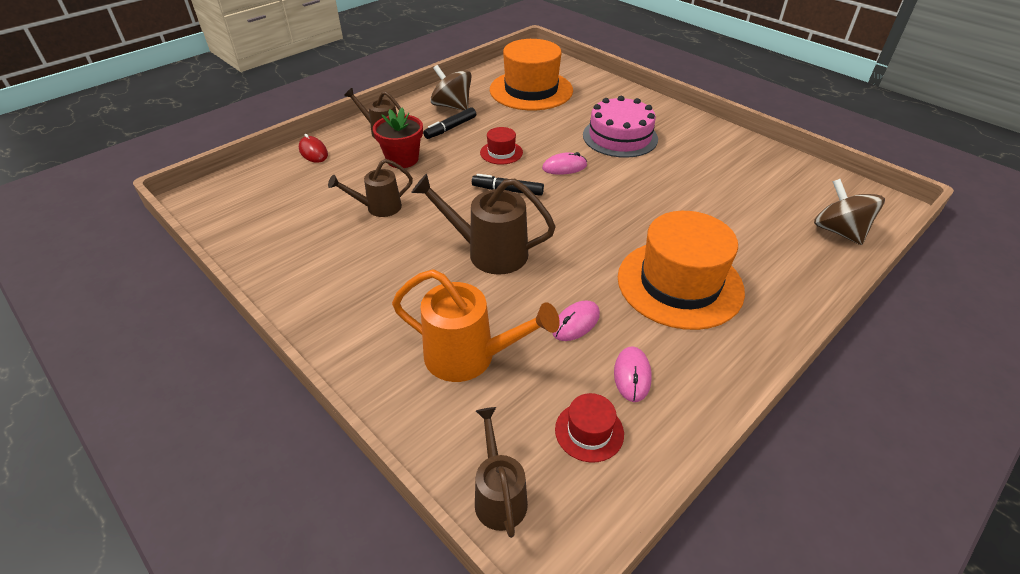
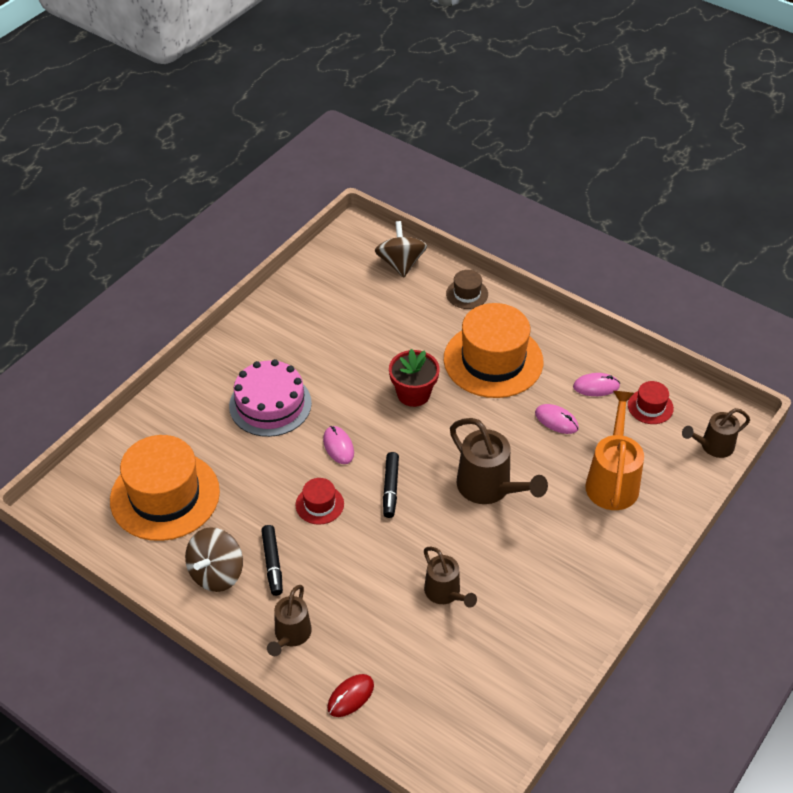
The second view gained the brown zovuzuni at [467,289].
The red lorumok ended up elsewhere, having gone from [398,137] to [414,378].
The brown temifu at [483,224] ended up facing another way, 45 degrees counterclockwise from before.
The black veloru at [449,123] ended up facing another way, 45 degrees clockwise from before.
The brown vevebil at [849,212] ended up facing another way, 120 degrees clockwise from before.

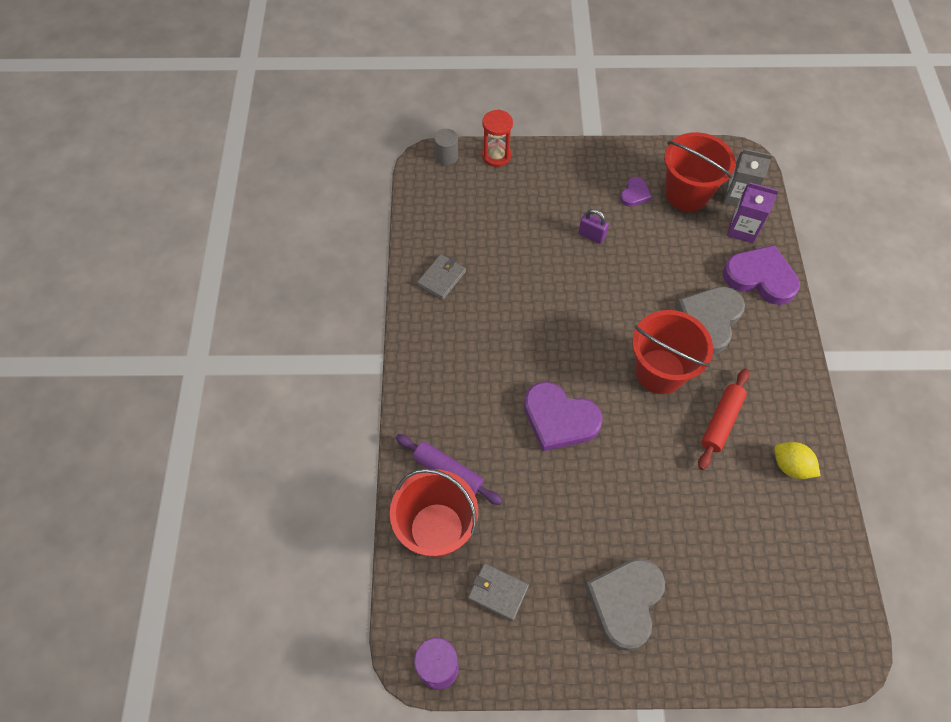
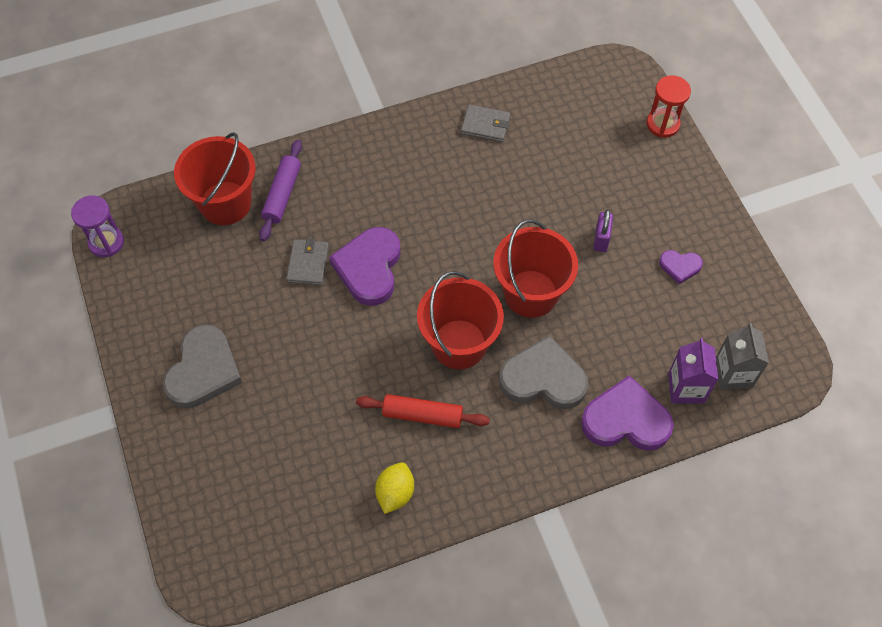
The second view lost the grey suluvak at [446,147].
The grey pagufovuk ended up elsewhere, having gone from [498,592] to [307,261].
The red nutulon ended up elsewhere, having gone from [699,171] to [535,269].
The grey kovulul at [625,604] ended up facing another way, 105 degrees clockwise from before.
The purple kovulul at [761,275] ended up facing another way, 90 degrees counterclockwise from before.

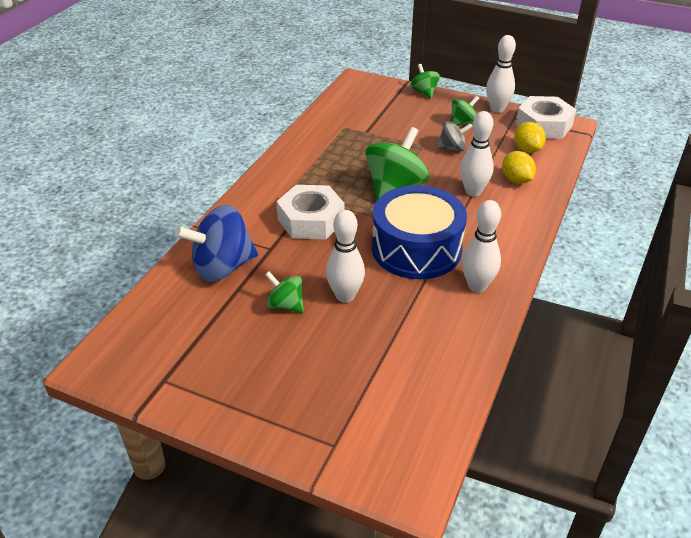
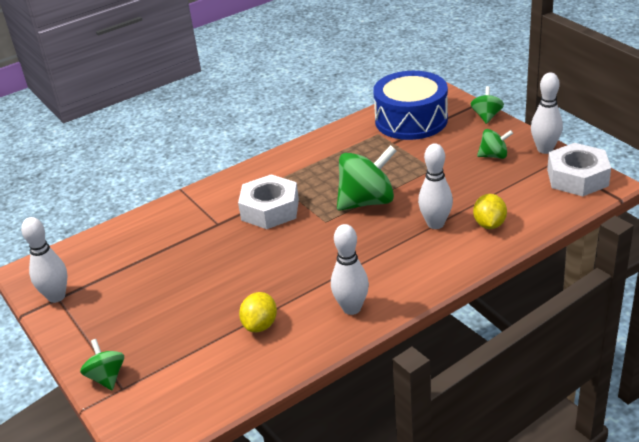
The second view lost the blue vevebil at [216,243].
The second view lost the grey vevebil at [454,136].
The green vevebil ended up elsewhere, having gone from [284,292] to [102,364].
The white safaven ended up elsewhere, having gone from [345,256] to [44,260].
The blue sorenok ended up elsewhere, having gone from [419,232] to [410,105].
The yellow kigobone ended up elsewhere, having gone from [530,137] to [258,312].

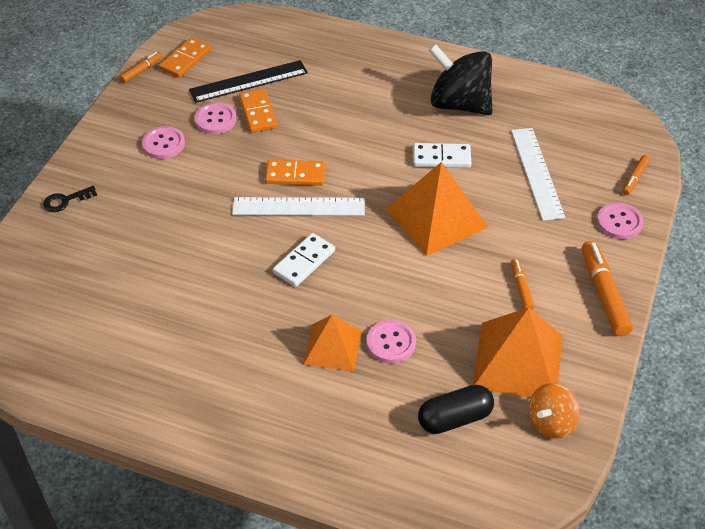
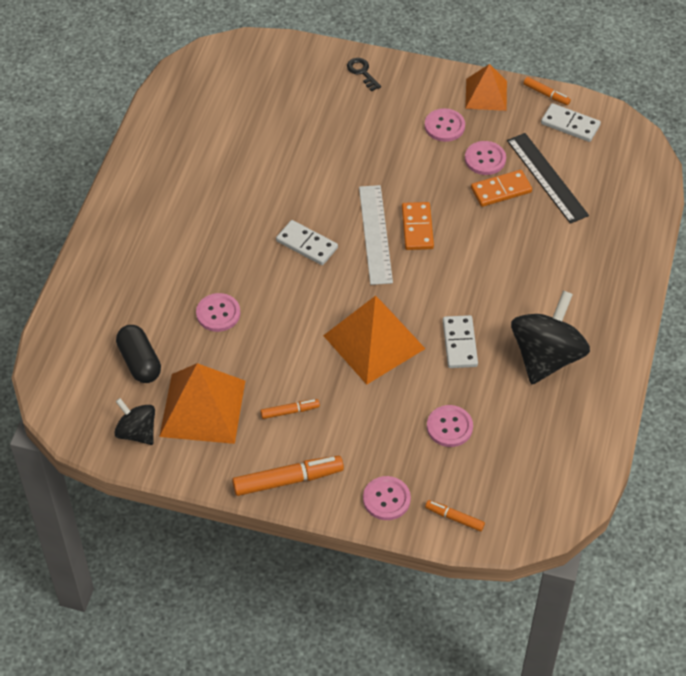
The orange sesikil ended up elsewhere, having gone from [332,343] to [486,87].
Where the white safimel stood at [538,174], the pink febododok came to stand at [450,426].
What was the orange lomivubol at [185,57] turned into the white lomivubol at [571,122].
What was the orange vevebil at [554,411] turned into the black vevebil at [134,421].

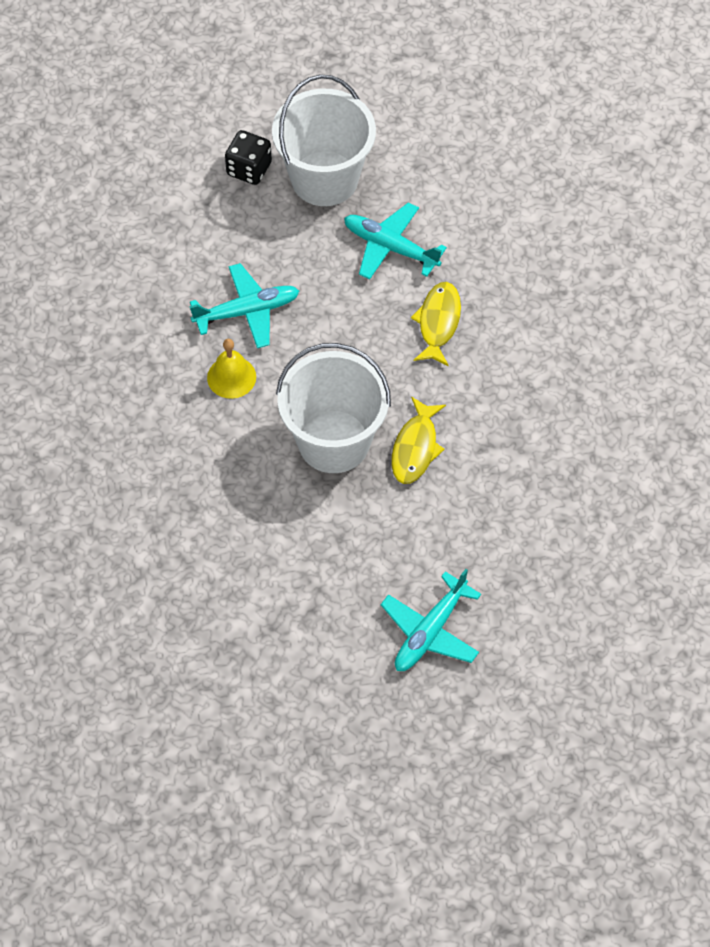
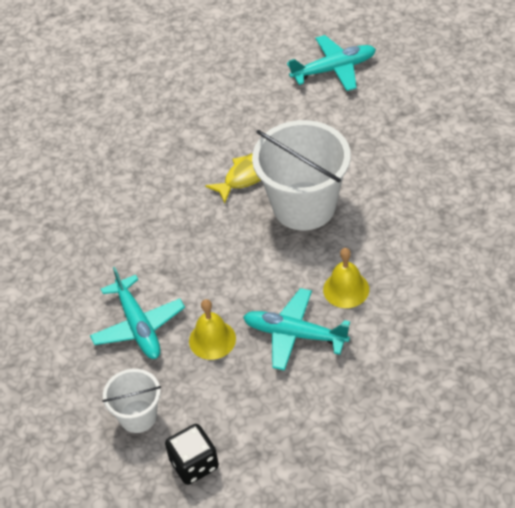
The second view lost the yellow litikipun at [436,324].
The second view gained the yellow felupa at [212,329].
The size of the white nutulon at [324,140] changed by a factor of 0.53.

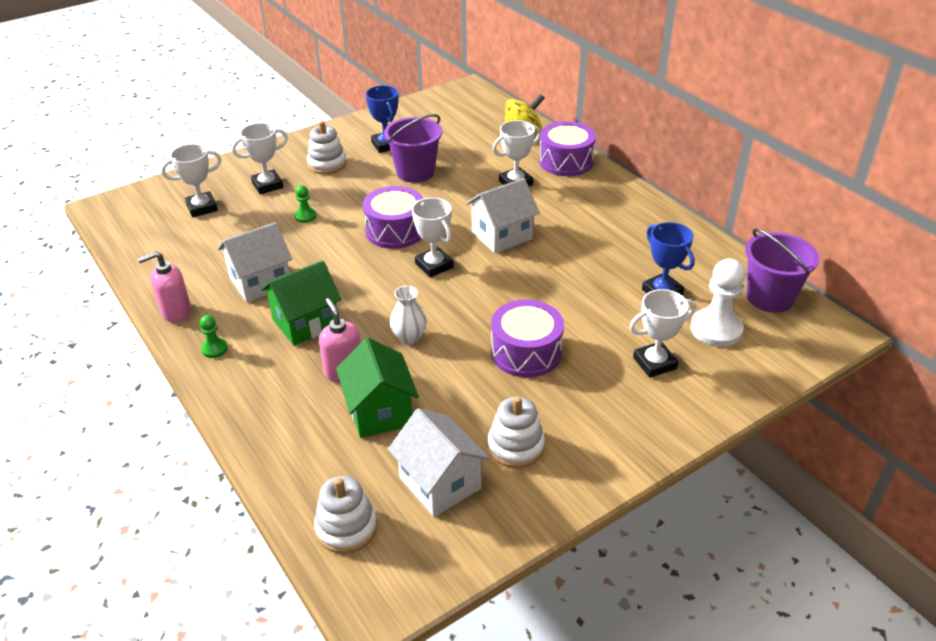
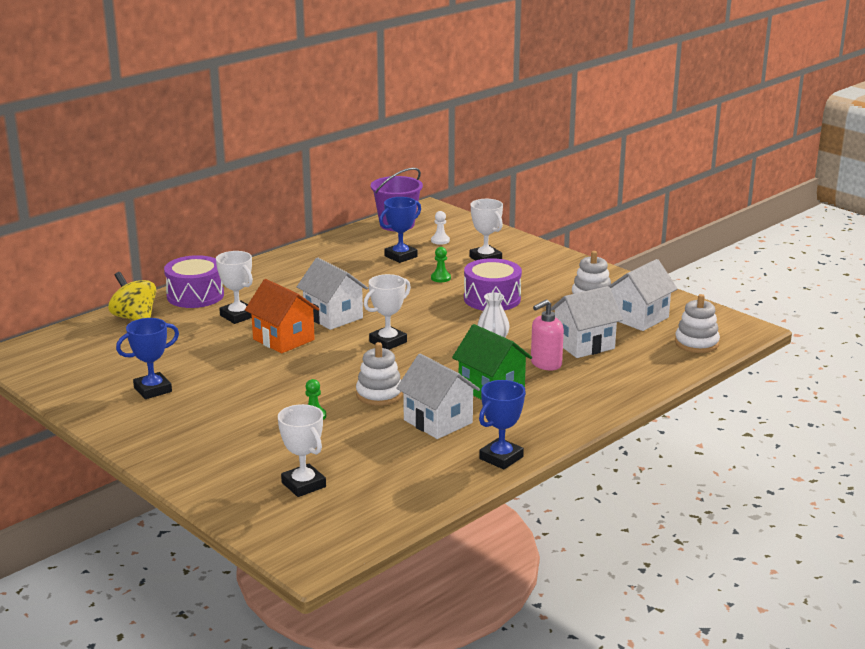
The second view lost the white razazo at [260,158].
The second view lost the purple sorenok at [393,217].
The second view lost the purple nutulon at [413,148].
The second view gained the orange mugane at [282,316].
The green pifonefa ended up elsewhere, having gone from [214,336] to [441,264].
The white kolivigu ended up elsewhere, having gone from [327,147] to [379,374].
Where the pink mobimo stood at [164,287], the blue razazo came to stand at [502,425].
What was the green mugane at [377,388] turned into the white mugane at [587,322].
The size of the white pifonefa at [718,303] changed by a factor of 0.50.

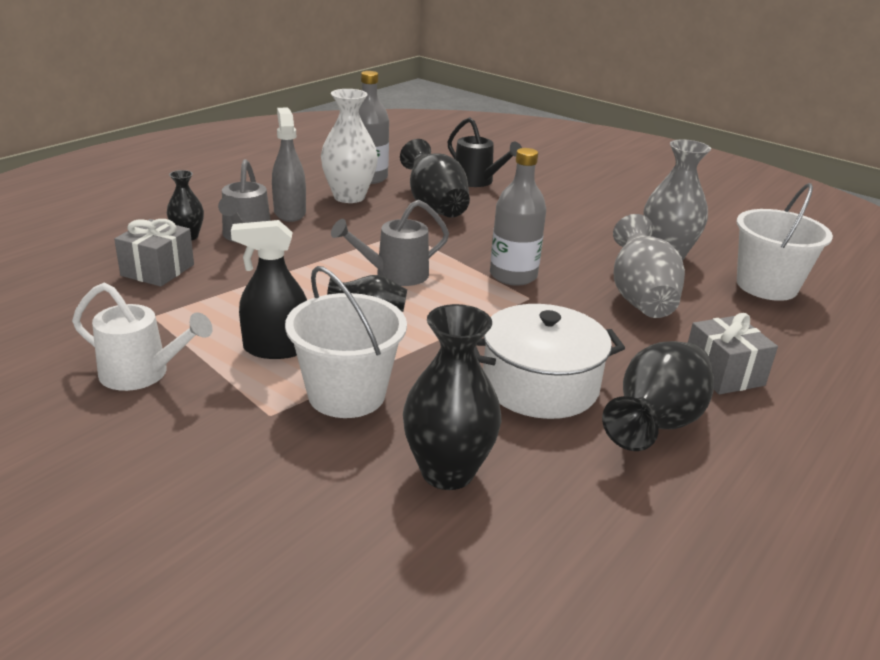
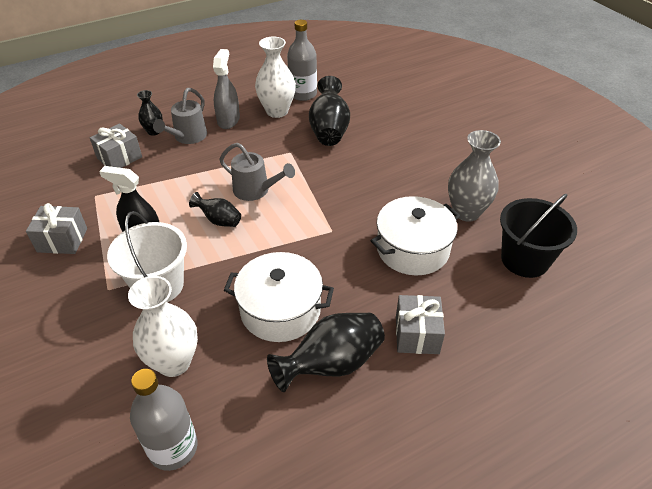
The second view lost the black temifu at [484,152].
The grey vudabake ended up elsewhere, having gone from [518,217] to [164,420].
Where the white temifu stood at [142,337], the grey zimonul came to stand at [56,228].
Where the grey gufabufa stood at [649,266], the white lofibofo came to stand at [415,235].
What was the black gufabufa at [452,397] turned into the white gufabufa at [163,326].
What was the white nutulon at [785,242] turned into the black nutulon at [538,236].
The grey temifu at [390,243] ended up facing another way, 150 degrees counterclockwise from before.

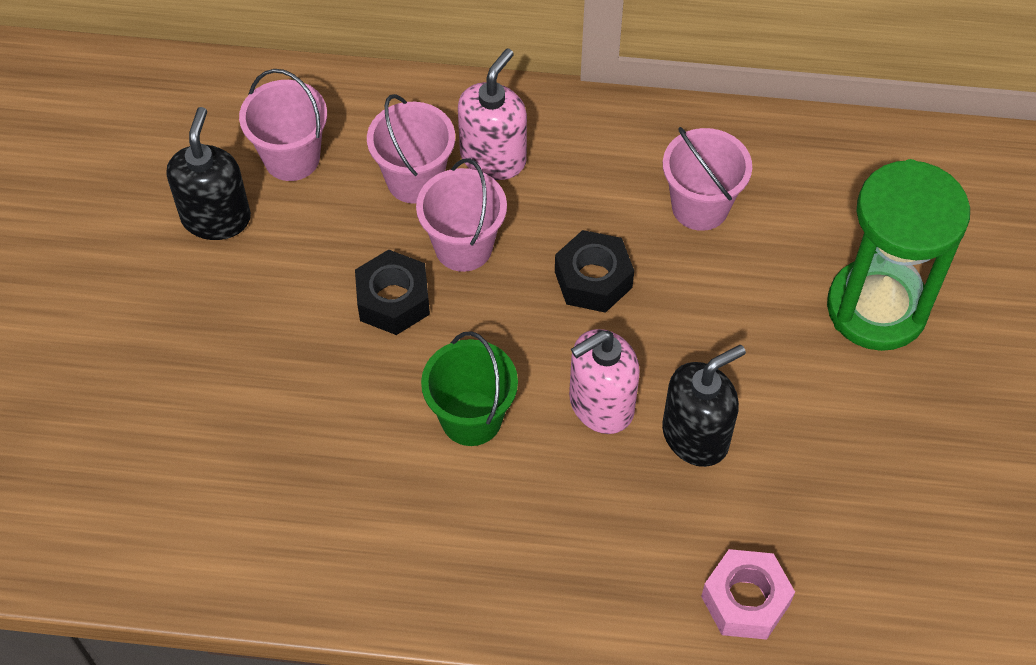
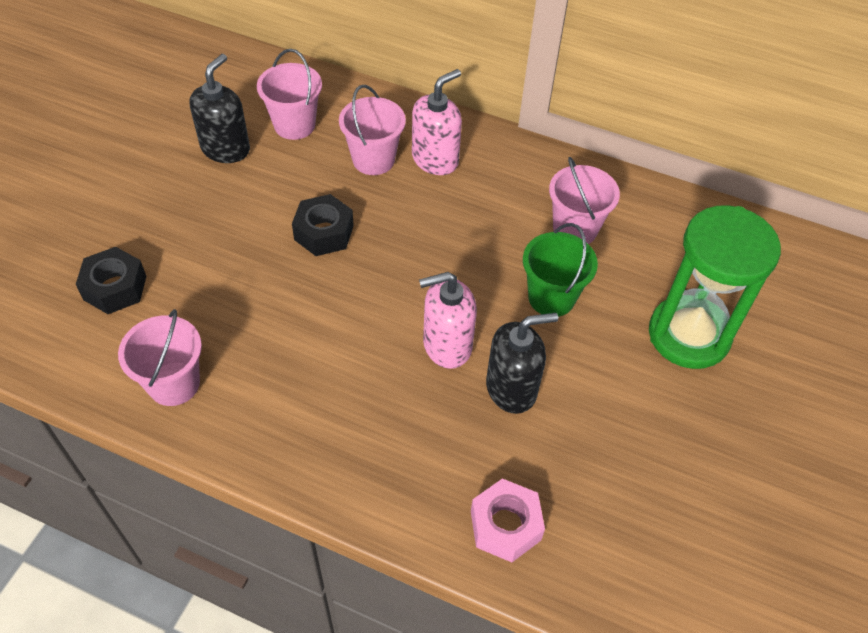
The pink nutulon ended up elsewhere, having gone from [461,215] to [160,357].
The green nutulon ended up elsewhere, having gone from [469,389] to [560,270].
The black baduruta ended up elsewhere, having gone from [594,271] to [111,280].

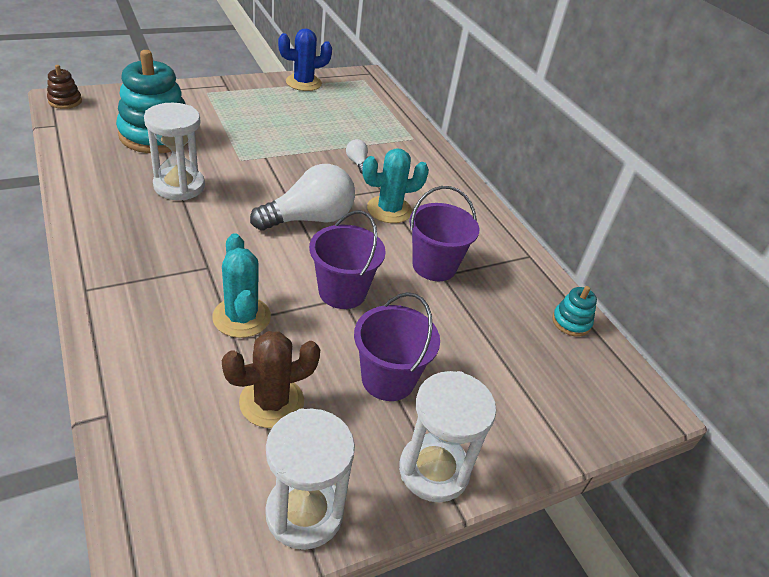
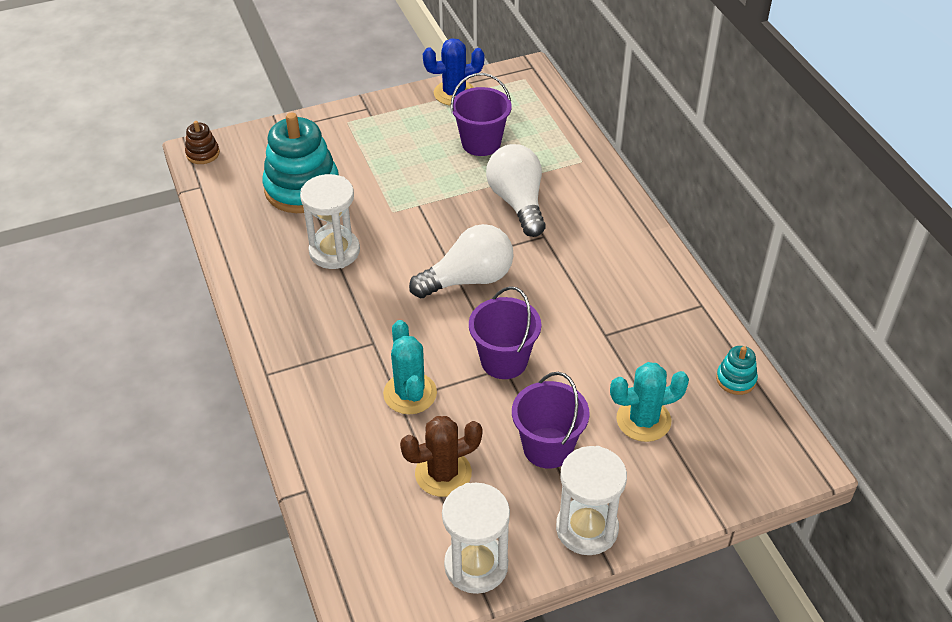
The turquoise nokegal ended up elsewhere, having gone from [395,185] to [649,402].
The purple nutulon ended up elsewhere, having gone from [444,233] to [481,114].
The size of the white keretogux at [357,156] changed by a factor of 2.30.

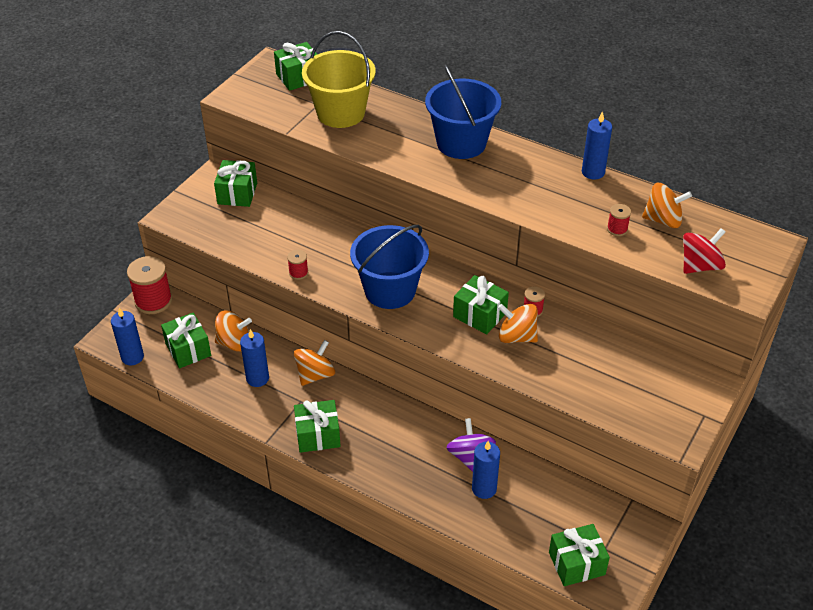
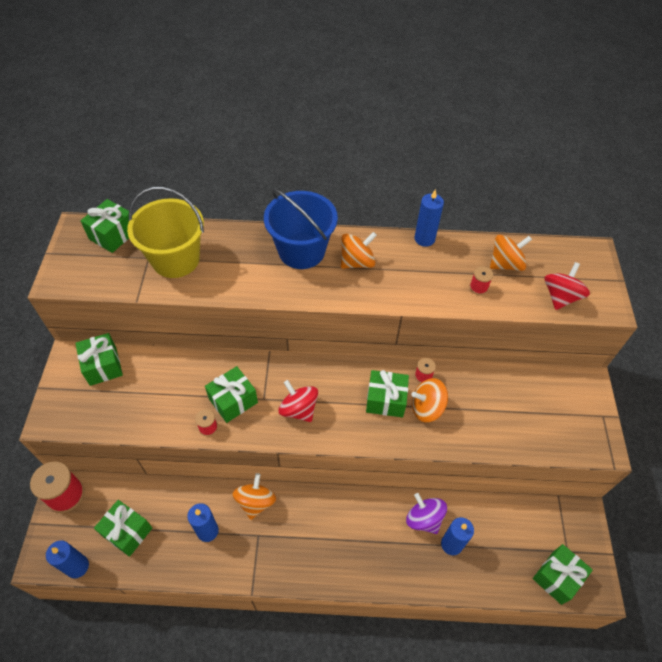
The orange vevebil ended up elsewhere, having gone from [233,331] to [359,250].
The green zimonul ended up elsewhere, having gone from [317,426] to [231,394].
Where the blue nutulon stood at [389,267], the red vevebil came to stand at [298,401].

